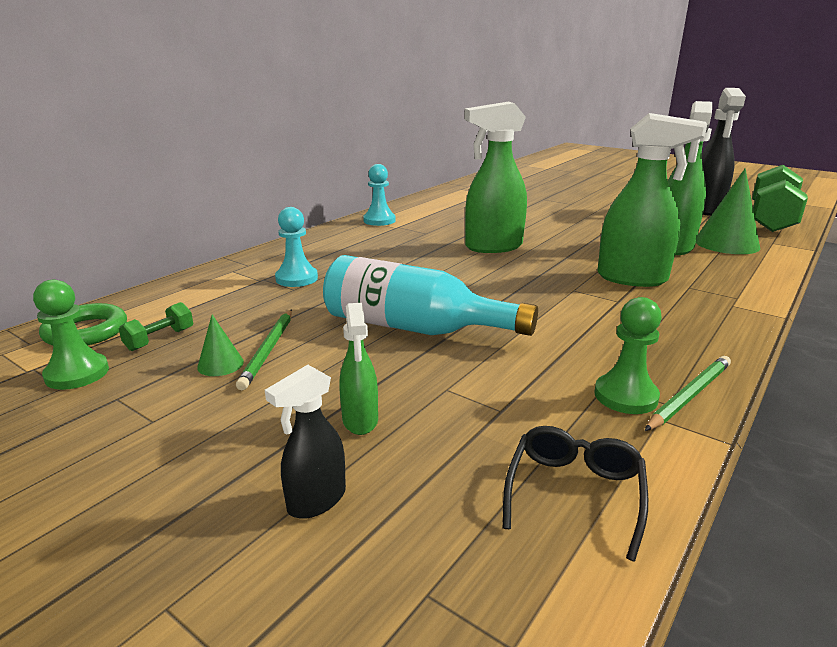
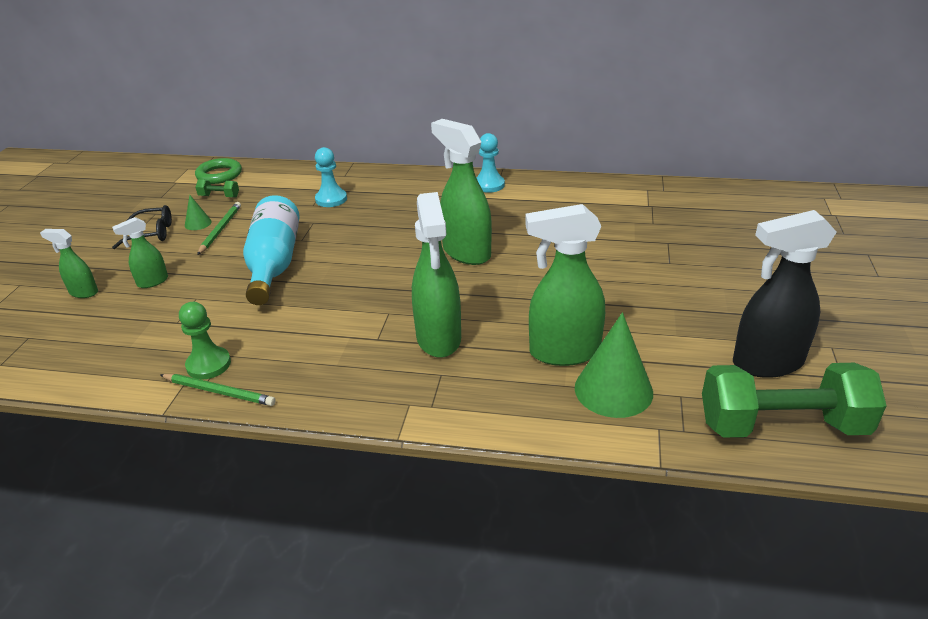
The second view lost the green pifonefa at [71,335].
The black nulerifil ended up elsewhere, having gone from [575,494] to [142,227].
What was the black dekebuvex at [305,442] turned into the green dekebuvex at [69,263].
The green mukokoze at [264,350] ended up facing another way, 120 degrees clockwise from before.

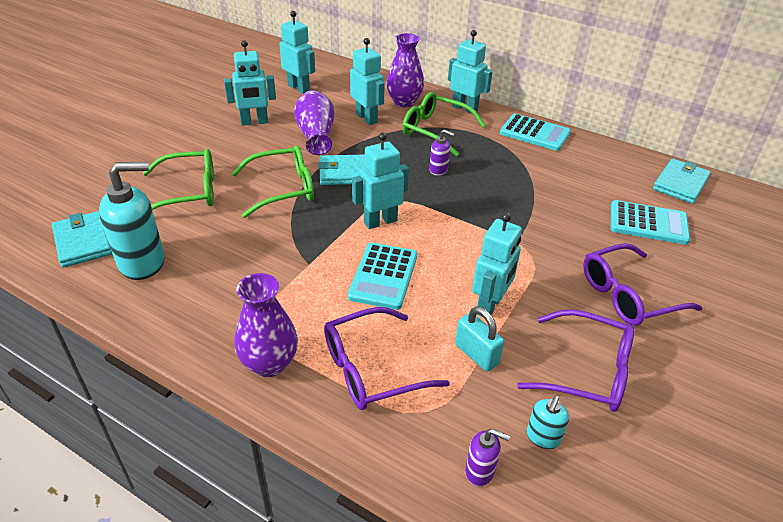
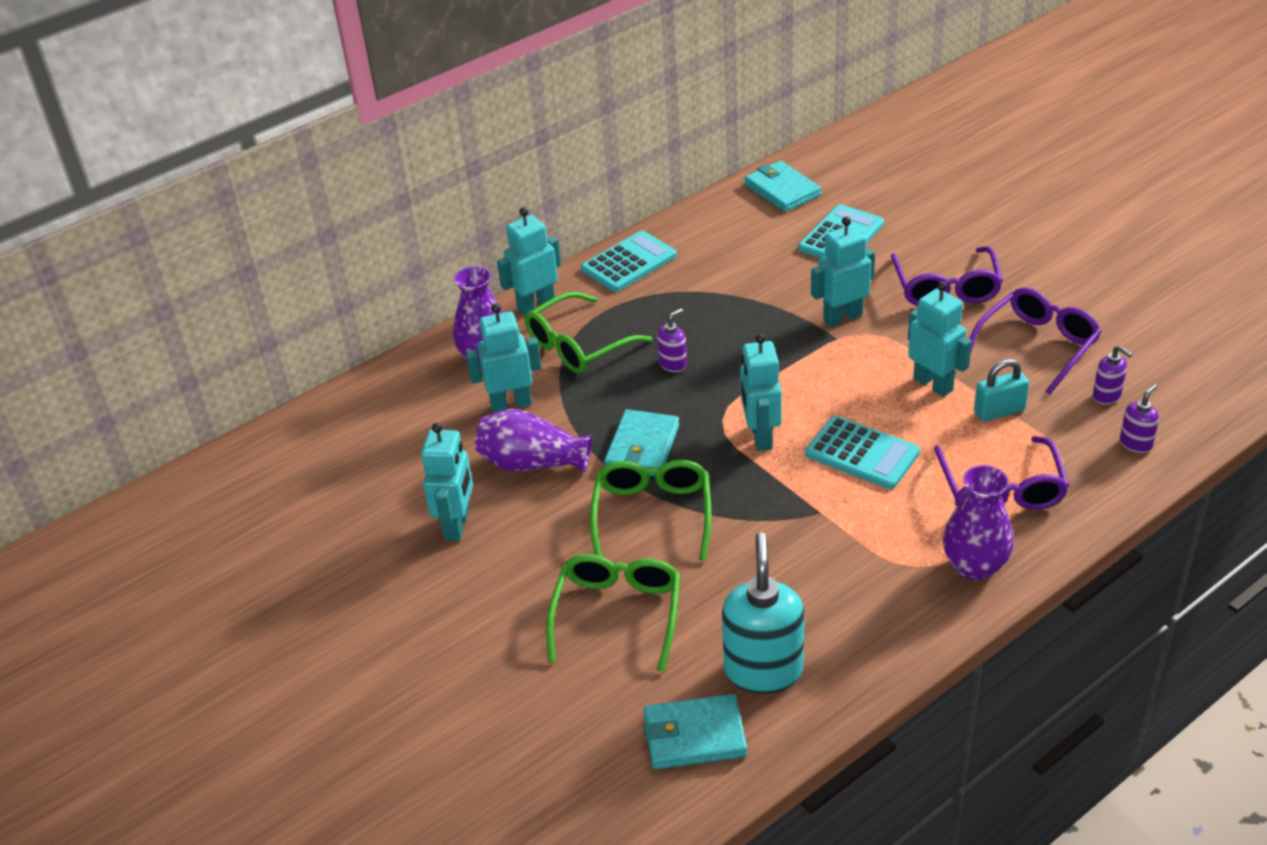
The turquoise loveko ended up elsewhere, having gone from [297,52] to [843,272].
What was the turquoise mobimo at [548,422] turned into the purple mobimo at [1112,375].

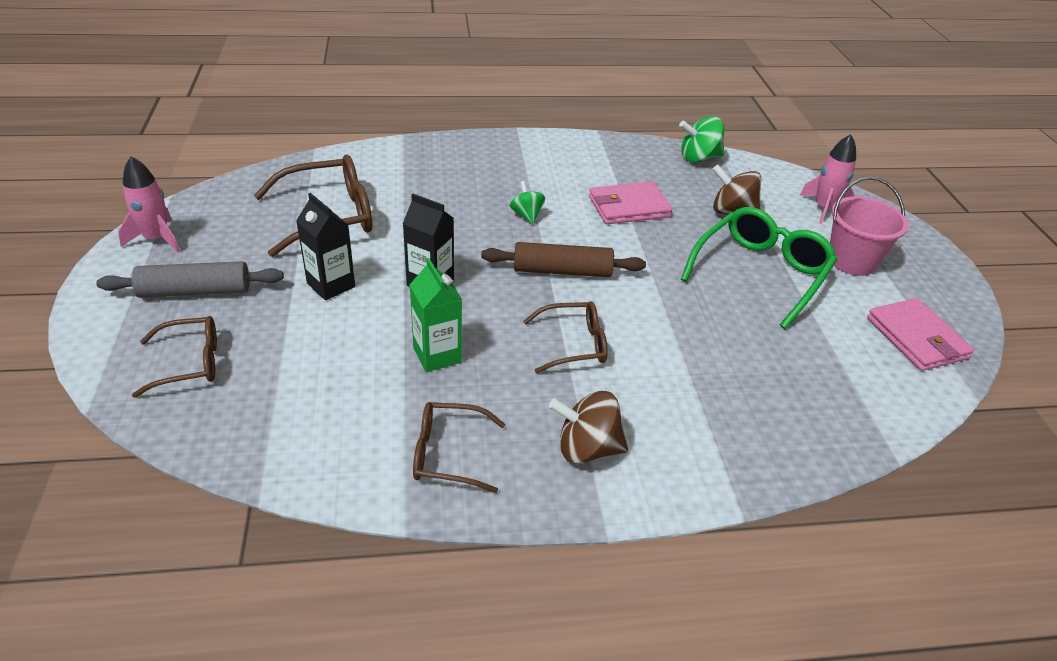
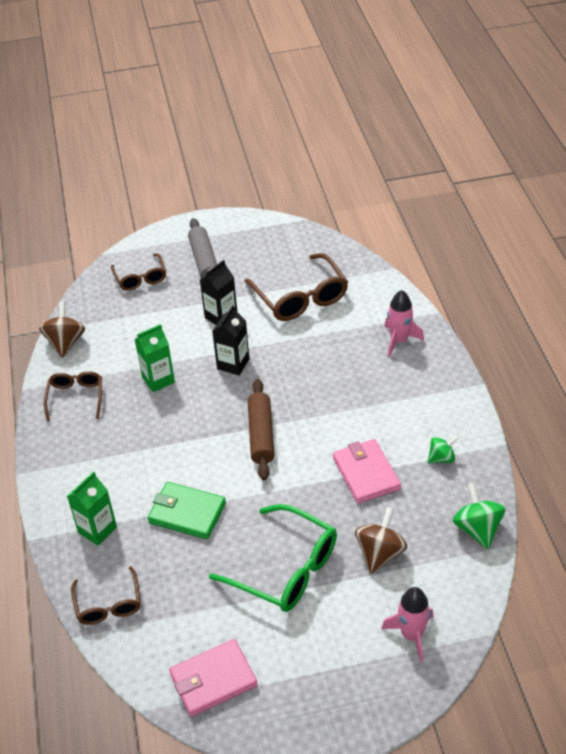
The second view lost the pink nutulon at [869,226].
The second view gained the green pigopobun at [92,508].
The second view gained the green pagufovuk at [187,510].
The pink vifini ended up elsewhere, having gone from [149,204] to [404,323].
The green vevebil ended up elsewhere, having gone from [527,202] to [443,450].
The brown nulerifil ended up elsewhere, having gone from [565,337] to [106,595].
The brown vevebil ended up elsewhere, having gone from [588,427] to [62,329].

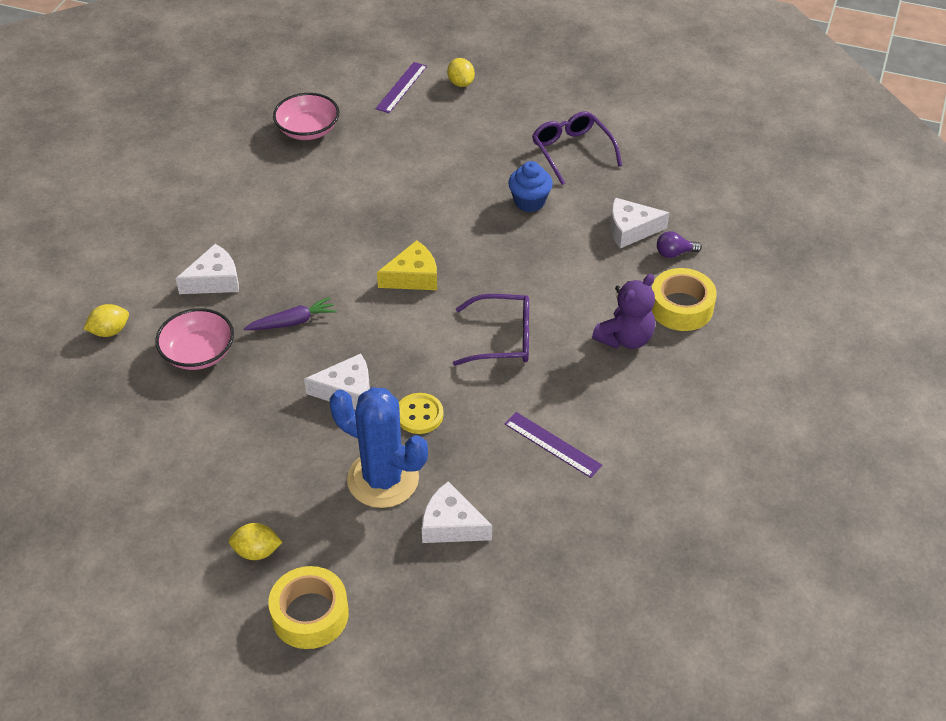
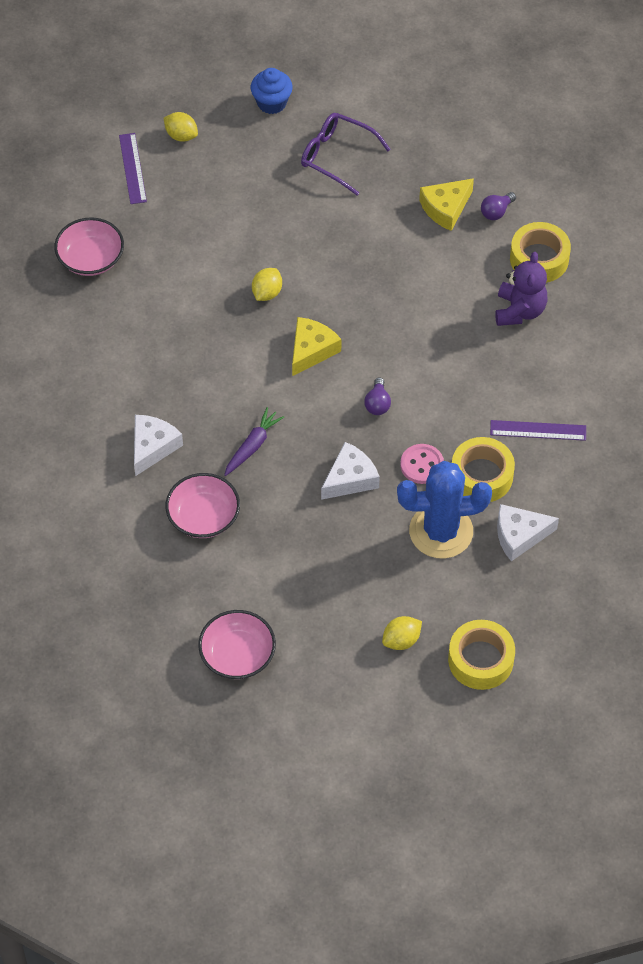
The second view lost the purple nulerifil at [491,330].
The second view gained the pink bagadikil at [237,644].
The second view gained the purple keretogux at [377,396].
The second view gained the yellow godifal at [483,469].
The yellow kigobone ended up elsewhere, having gone from [106,320] to [267,284].
The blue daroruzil ended up elsewhere, having gone from [530,186] to [272,91].
What was the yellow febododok at [421,413] turned into the pink febododok at [422,464].
What was the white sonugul at [639,223] turned into the yellow sonugul at [446,204].

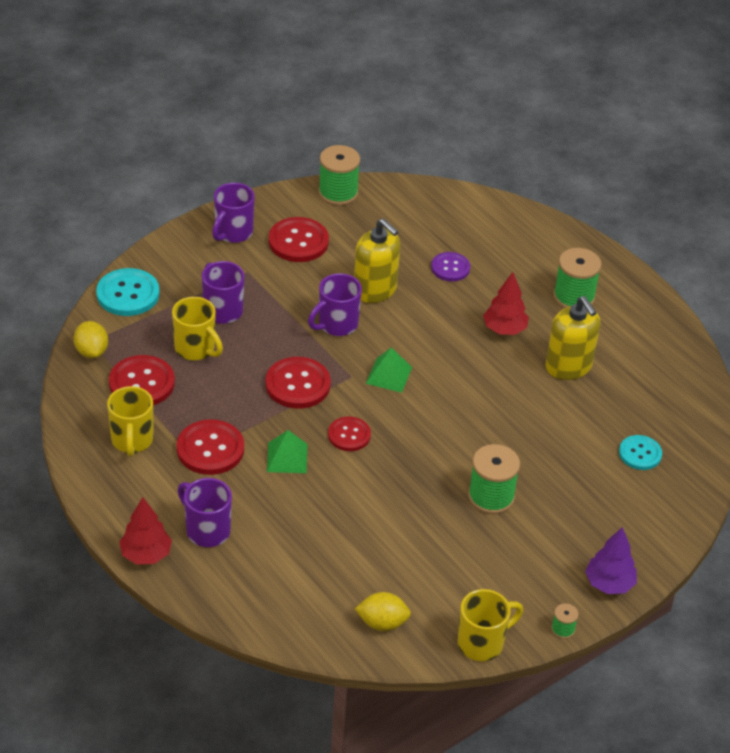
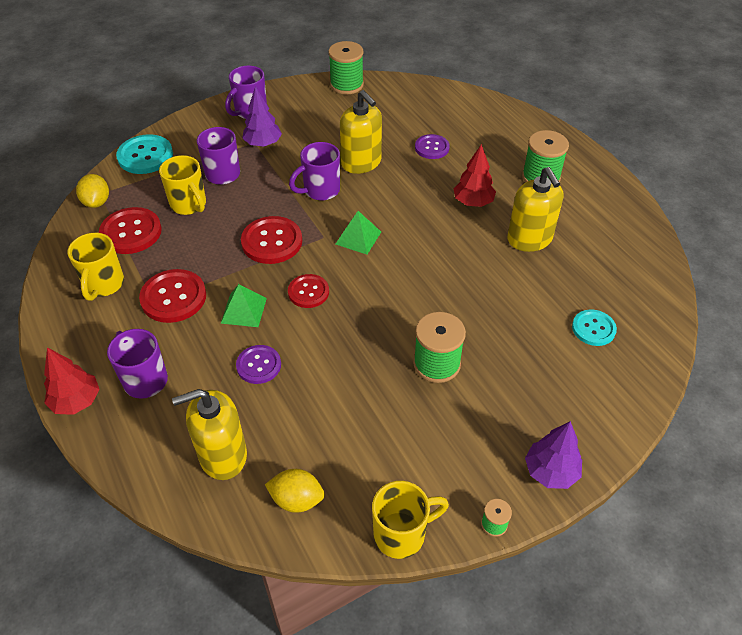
The second view lost the red febododok at [299,239].
The second view gained the yellow mobimo at [209,434].
The second view gained the purple febododok at [258,364].
The second view gained the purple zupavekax at [262,116].

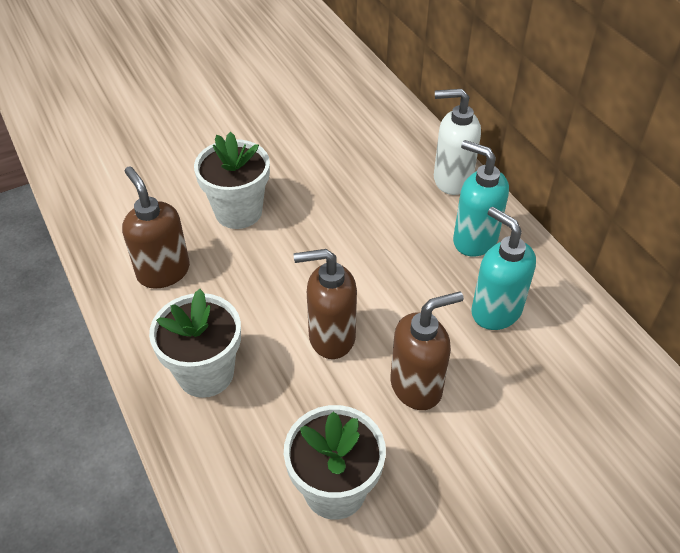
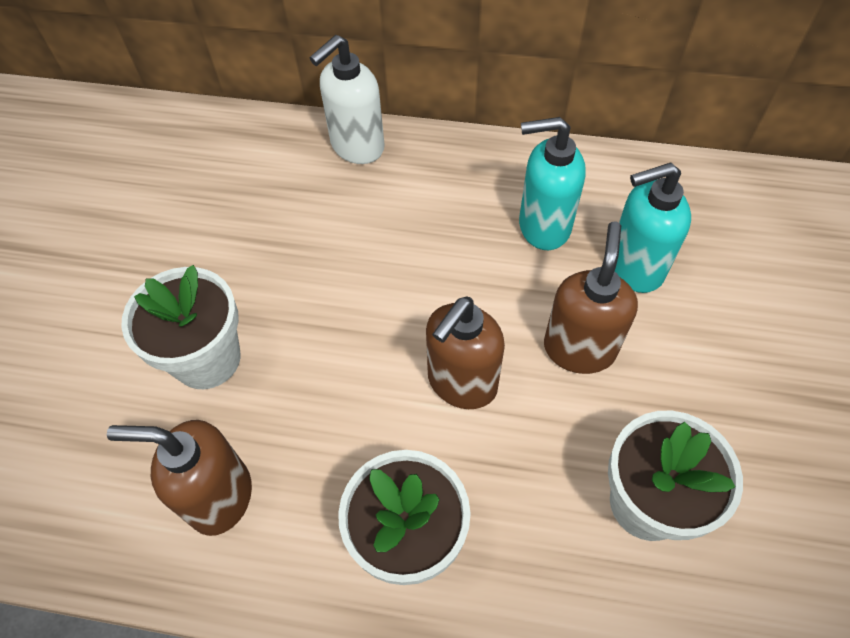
The turquoise mobimo ended up elsewhere, having gone from [481,198] to [653,228].

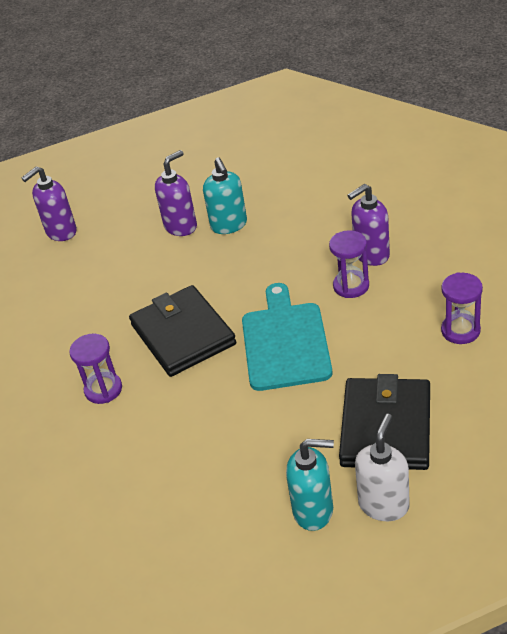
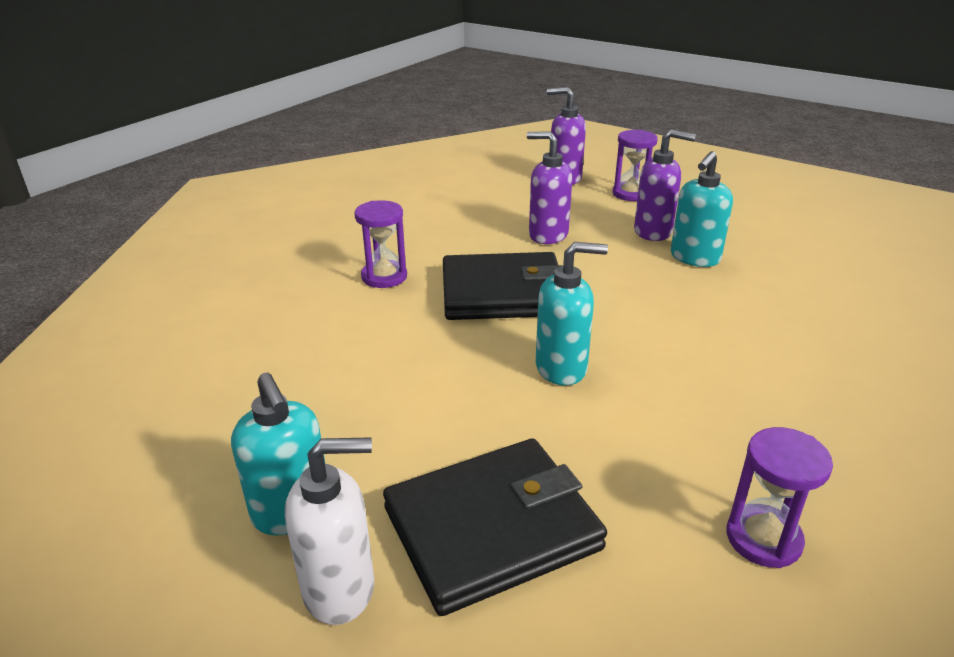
The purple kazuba ended up elsewhere, having gone from [349,264] to [635,165].
The purple mobimo ended up elsewhere, having gone from [368,225] to [549,187].
Where the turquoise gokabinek stood at [287,337], the turquoise mobimo came to stand at [572,314].
The black pagufovuk at [182,331] ended up facing another way, 60 degrees clockwise from before.

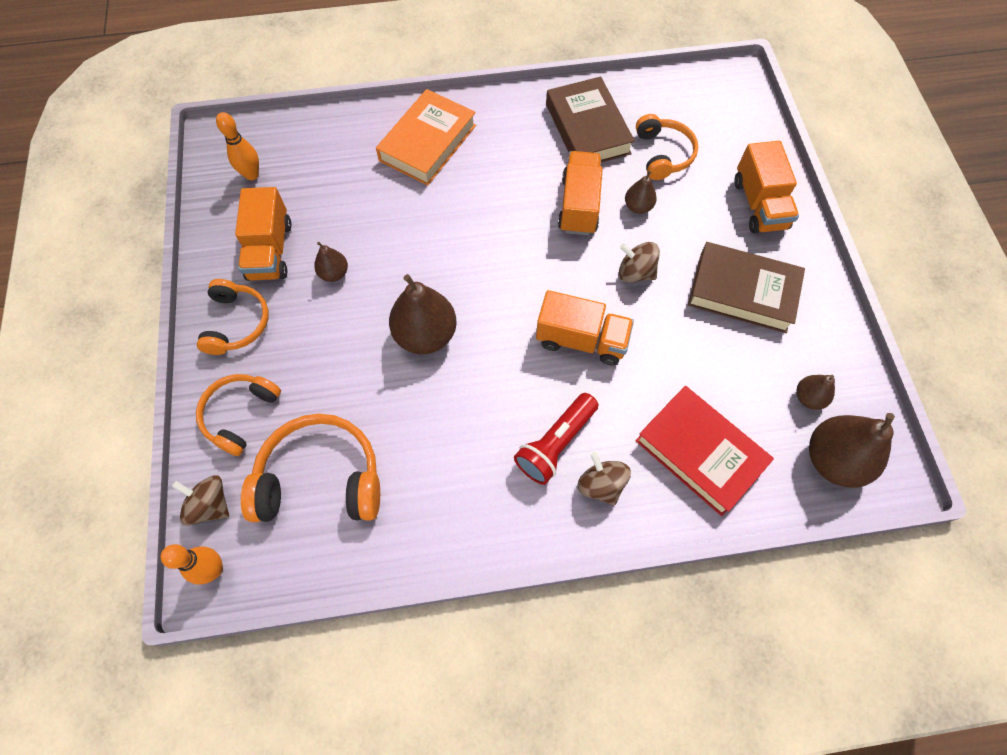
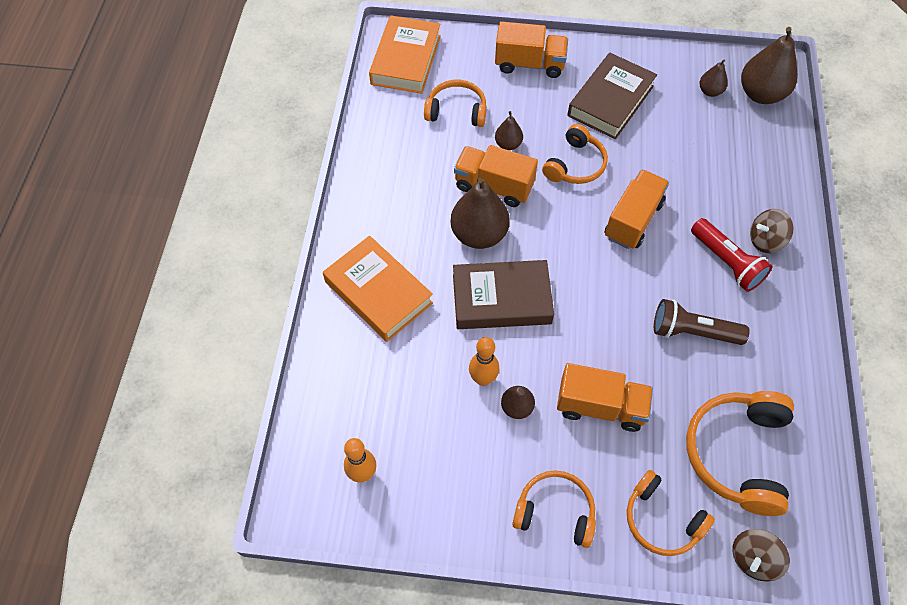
The second view lost the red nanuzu at [704,451].
The second view gained the orange nanuzu at [405,54].
The second view gained the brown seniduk at [702,322].
The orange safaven ended up elsewhere, having gone from [192,564] to [484,361].
The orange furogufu ended up elsewhere, having gone from [263,234] to [605,397].
The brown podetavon ended up elsewhere, having gone from [423,314] to [480,213].
The brown nanuzu ended up elsewhere, having gone from [590,119] to [503,294].
Where the brown vevebil stood at [639,262], the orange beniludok came to stand at [575,154].

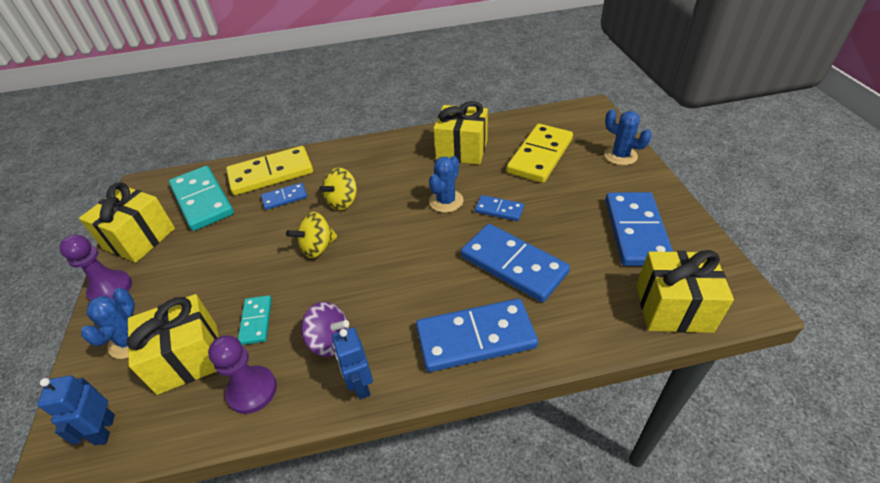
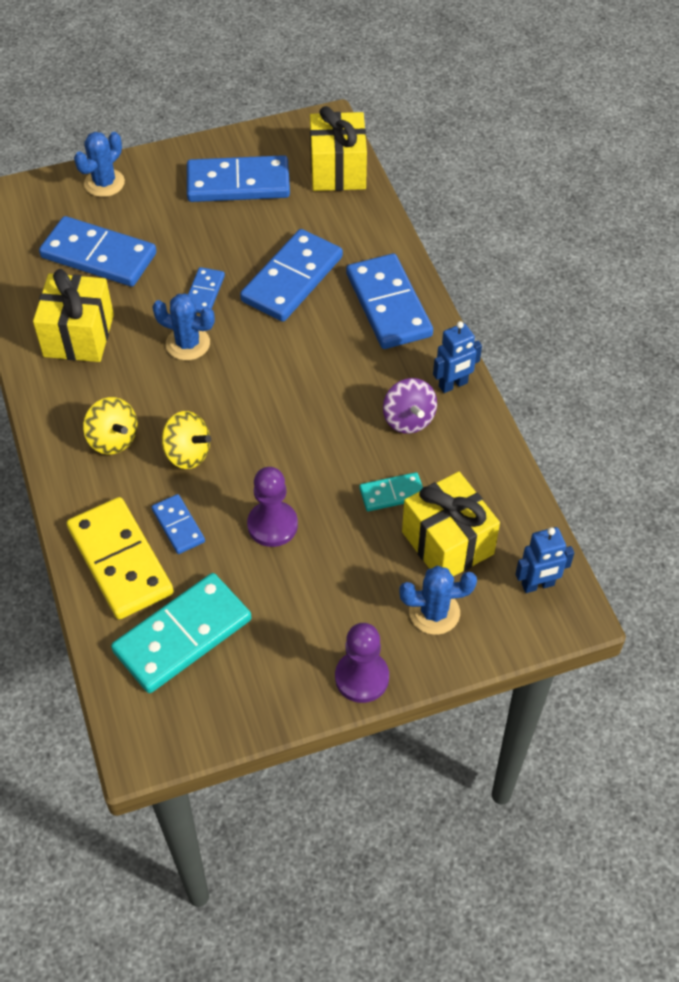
The second view lost the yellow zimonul at [127,222].
The purple pifonefa ended up elsewhere, having gone from [242,374] to [272,507].
The yellow vevebil ended up elsewhere, having gone from [312,235] to [110,426].
What was the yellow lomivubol at [540,153] turned into the blue lomivubol at [97,251].
The purple vevebil at [325,329] ended up facing another way, 150 degrees clockwise from before.

